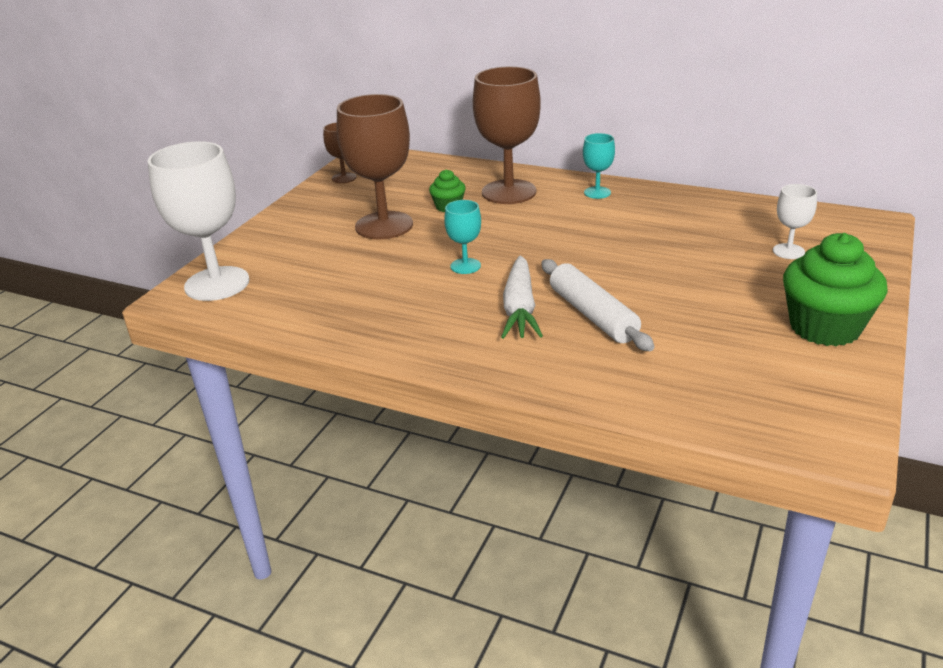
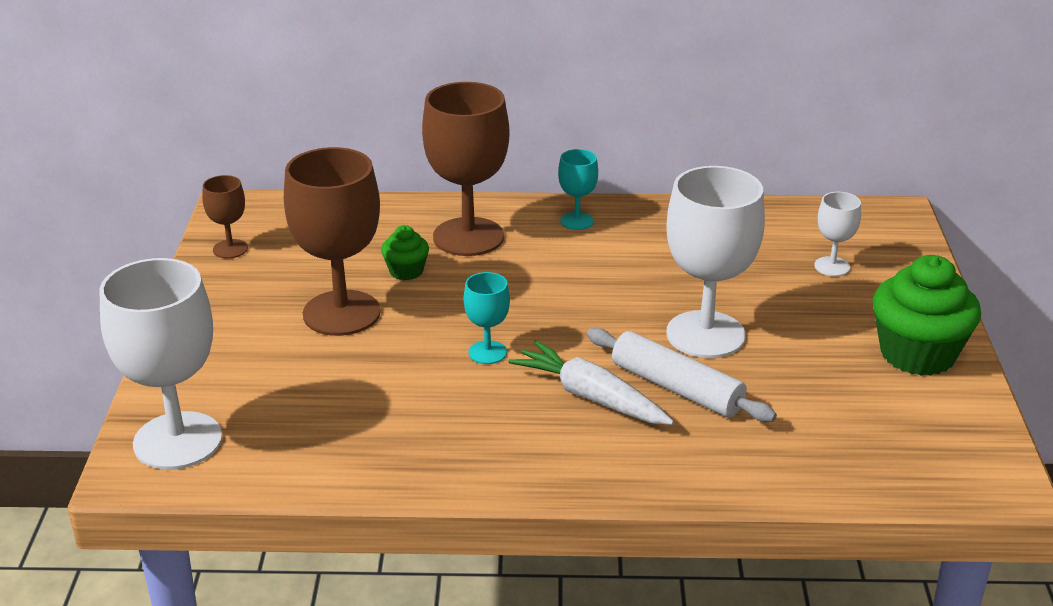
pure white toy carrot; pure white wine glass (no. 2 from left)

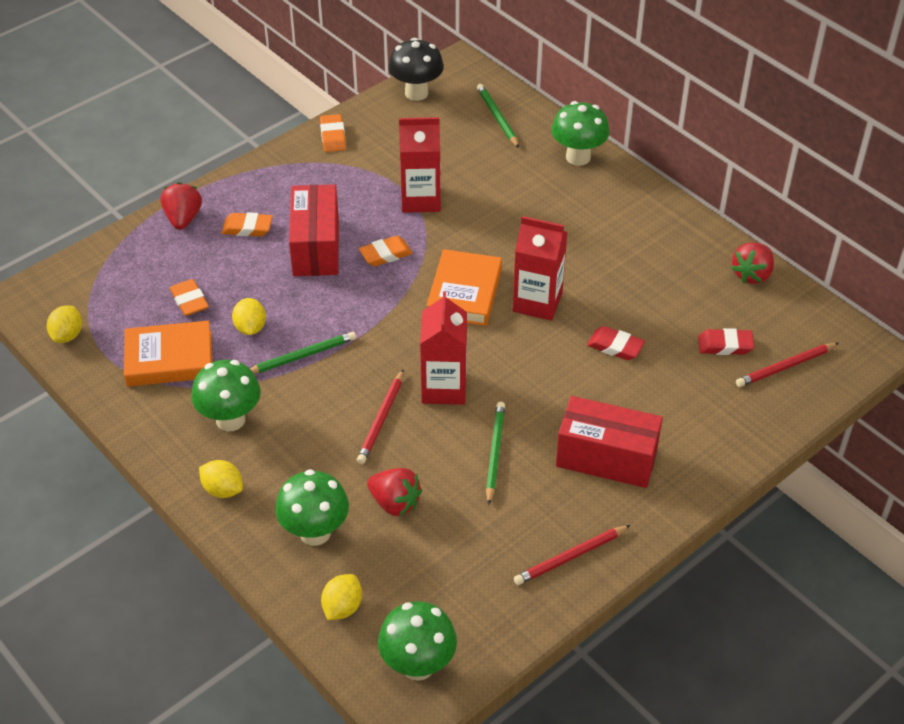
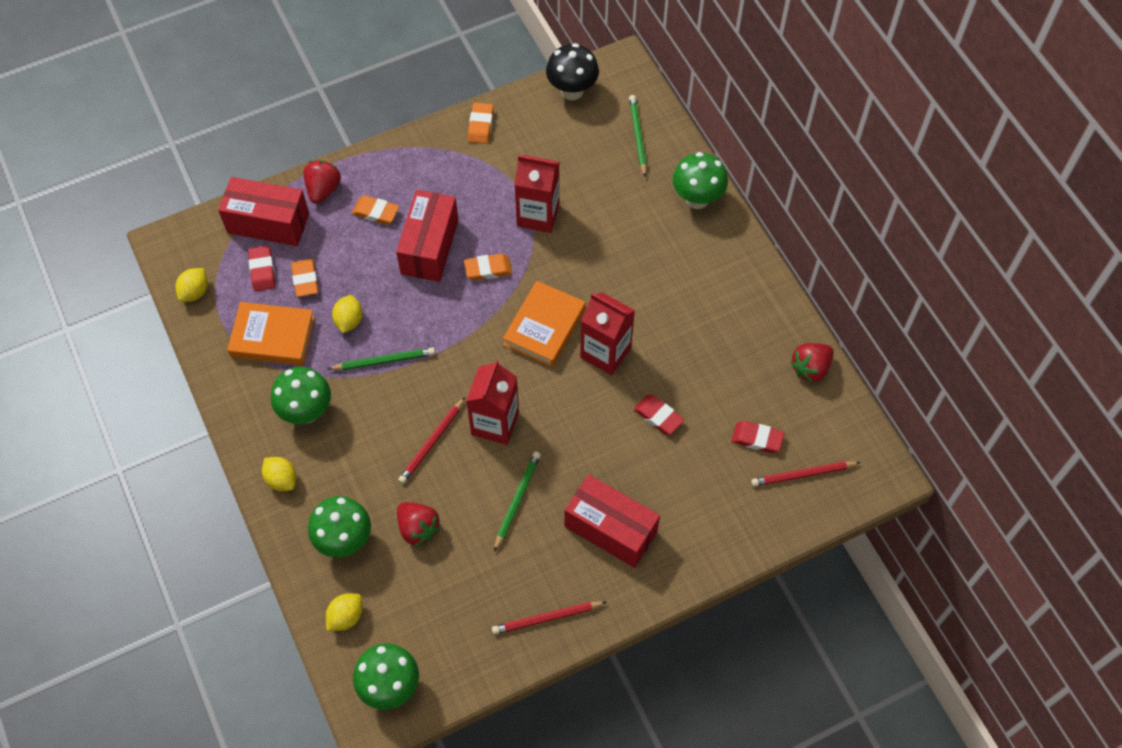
scarlet parcel (no. 1 from left); scarlet eraser (no. 1 from left)

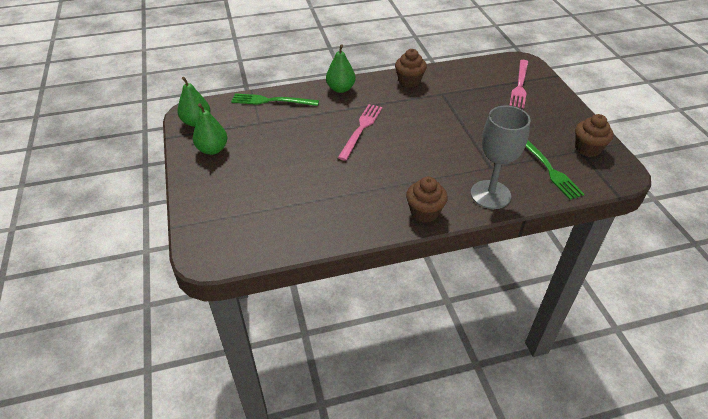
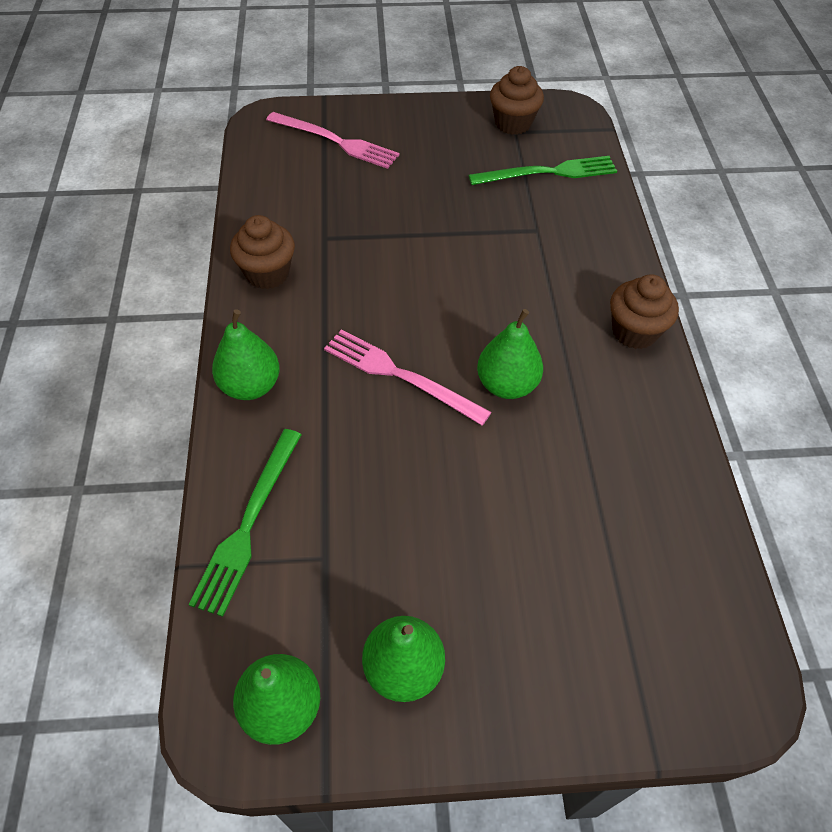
grey wine glass; leaf-green pear fruit (no. 4 from left)

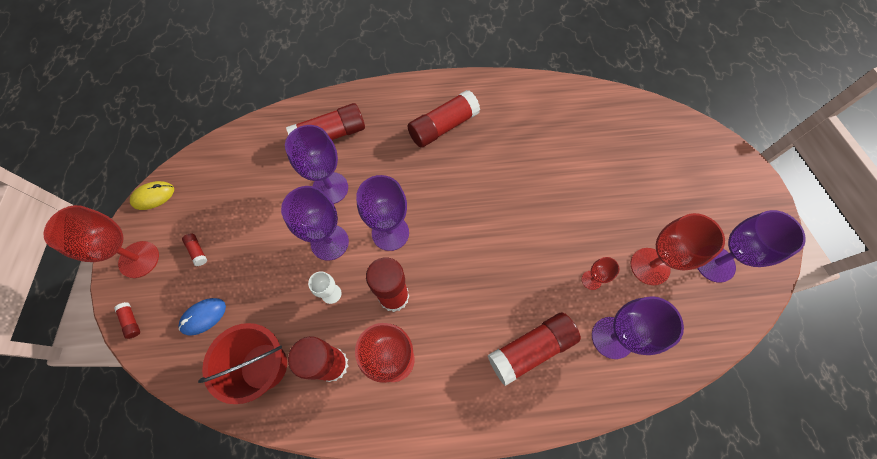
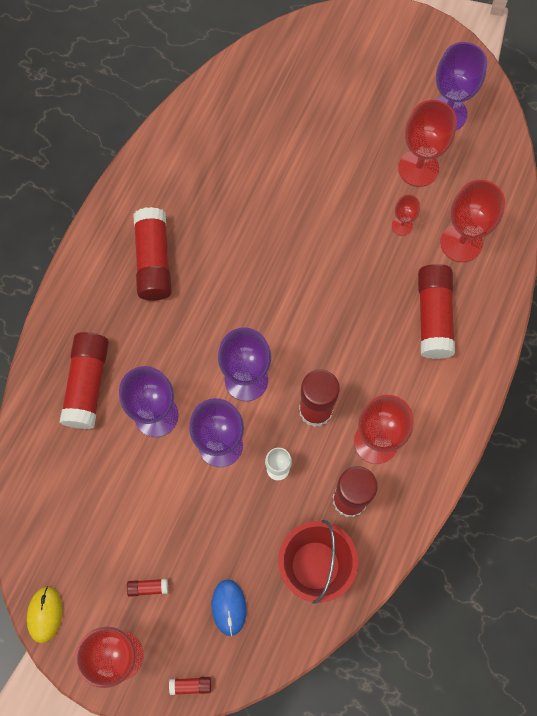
scarlet wine glass (no. 5 from left)

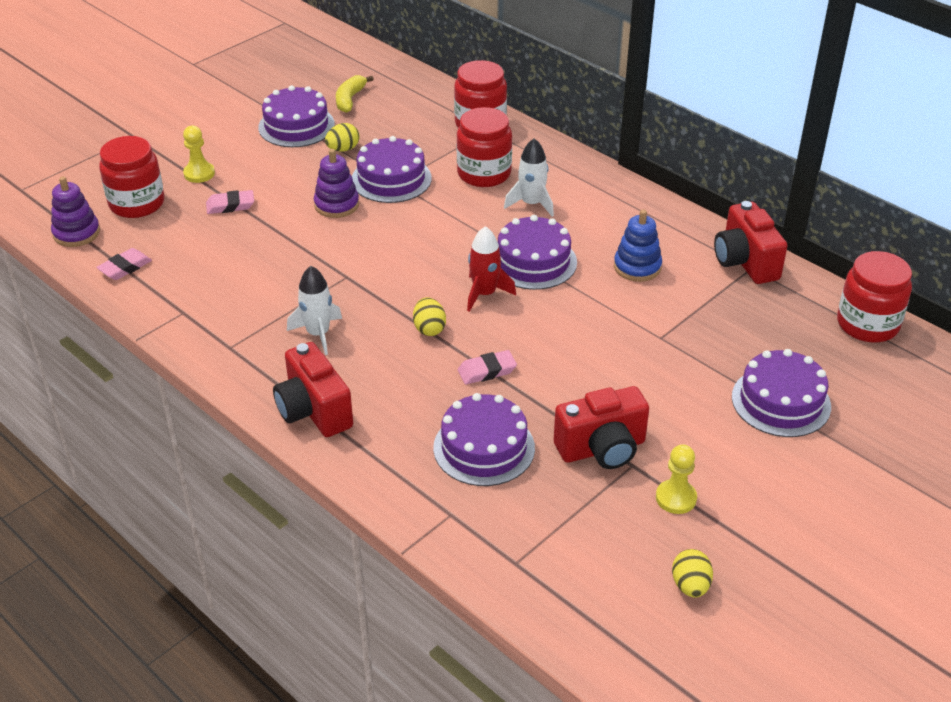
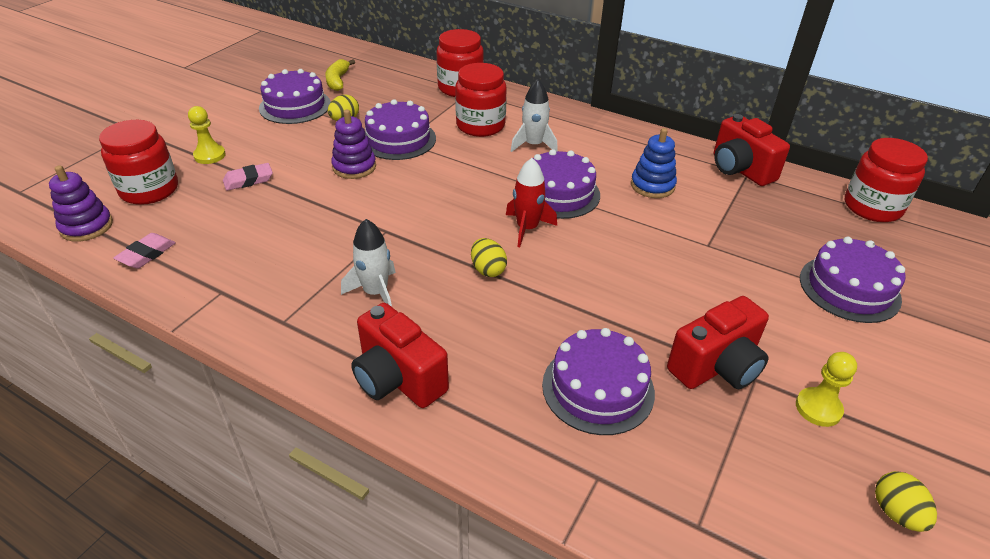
rose-pink eraser (no. 3 from left in the first image)

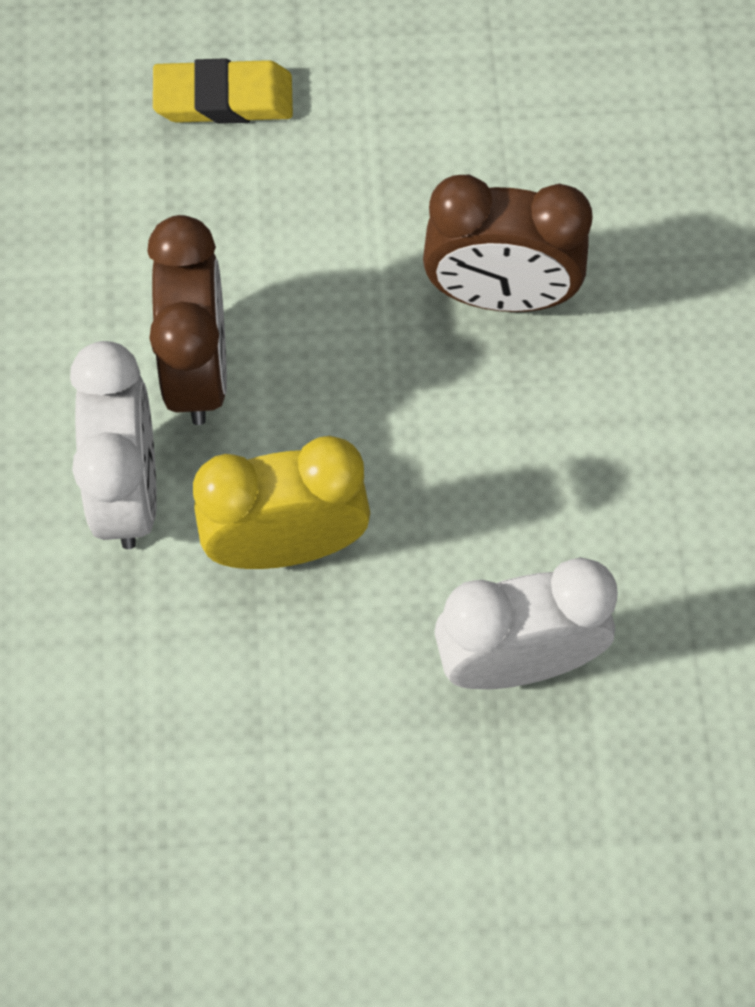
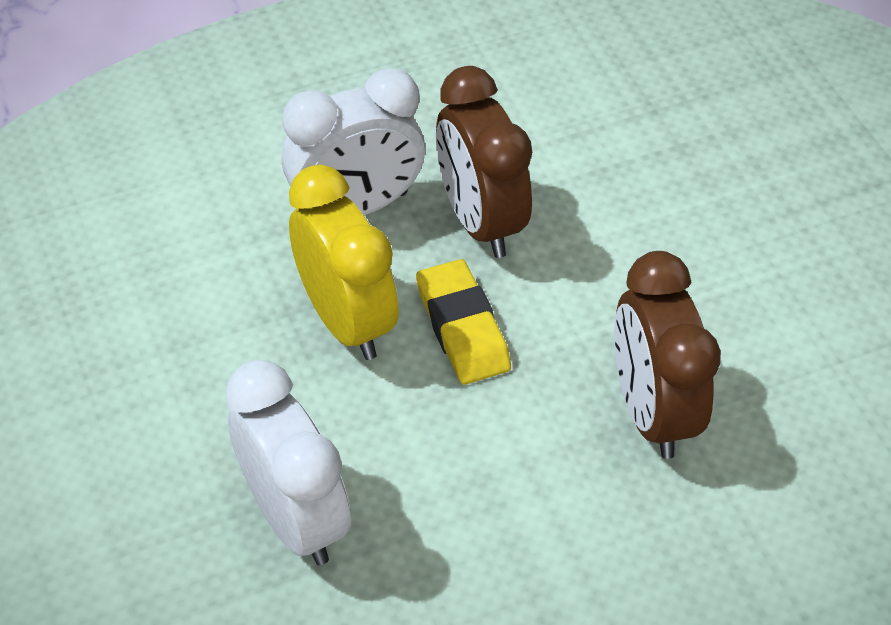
brown bedside clock (no. 1 from left); yellow eraser

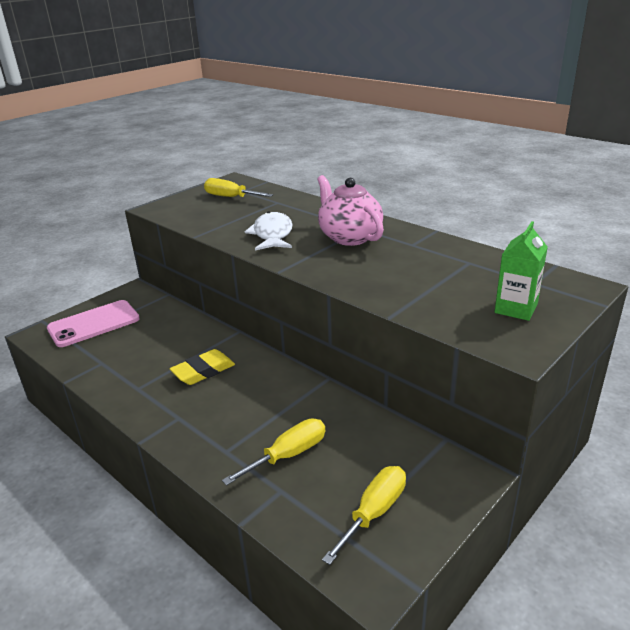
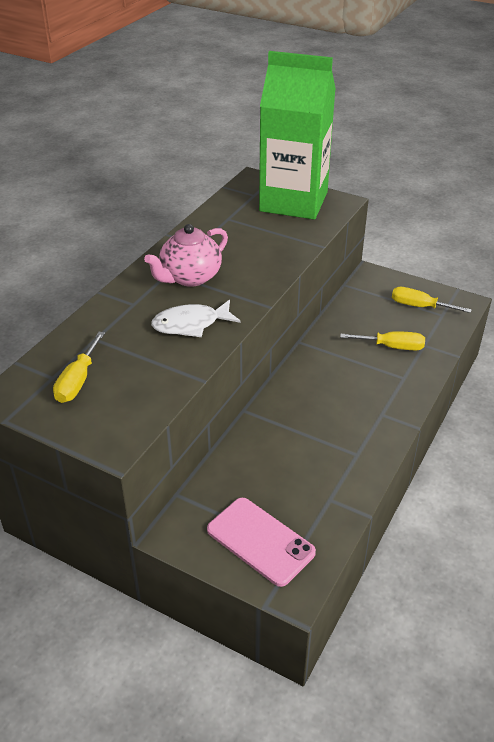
yellow eraser; yellow screwdriver (no. 2 from left); leaf-green juice carton

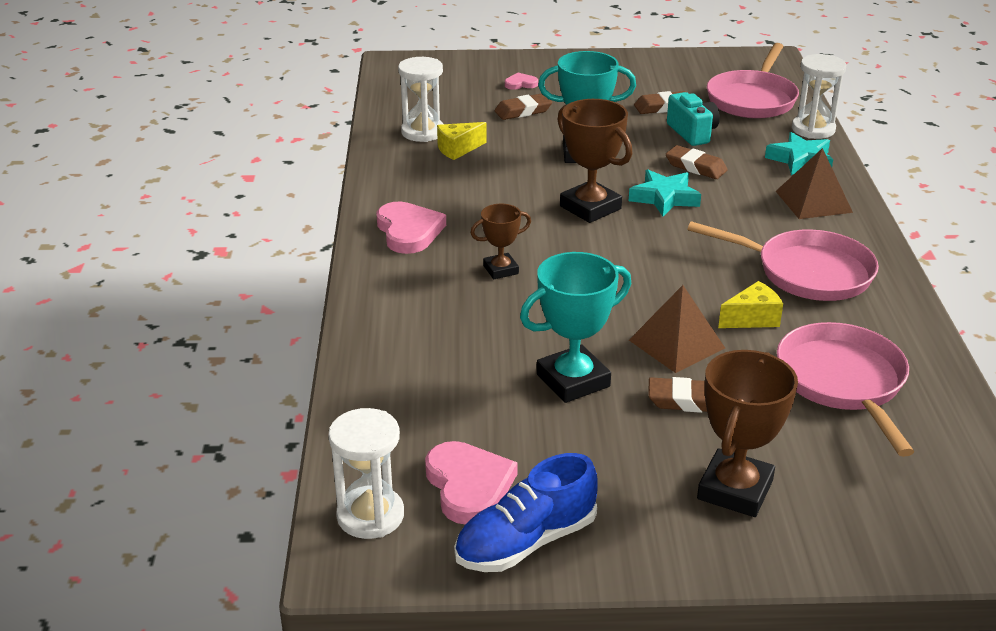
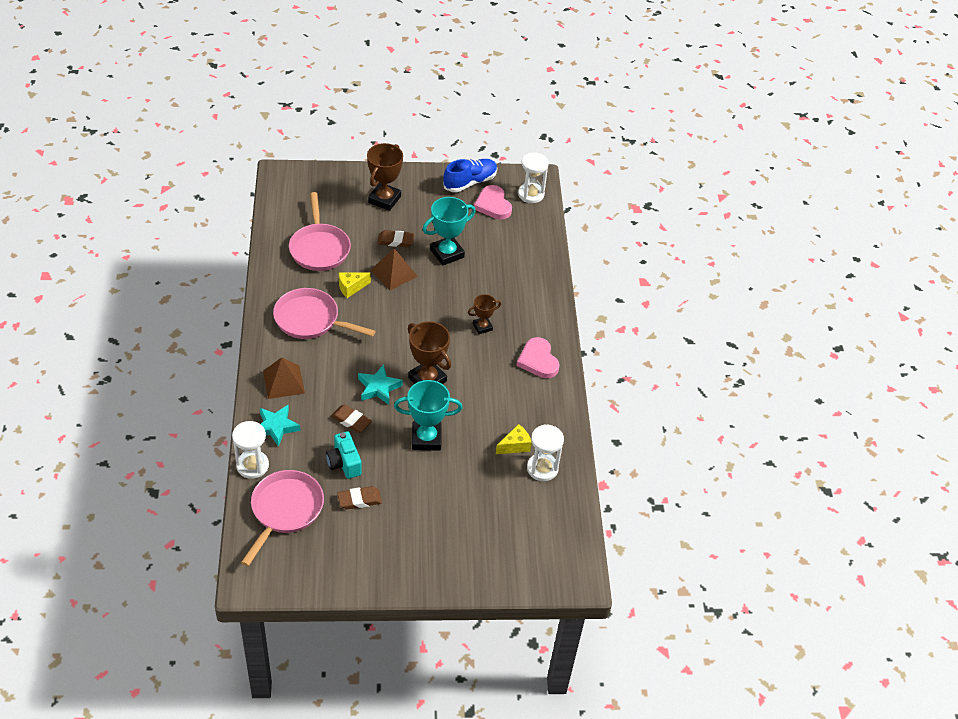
brown eraser (no. 1 from left in the first image); rose-pink heart (no. 3 from left in the first image)

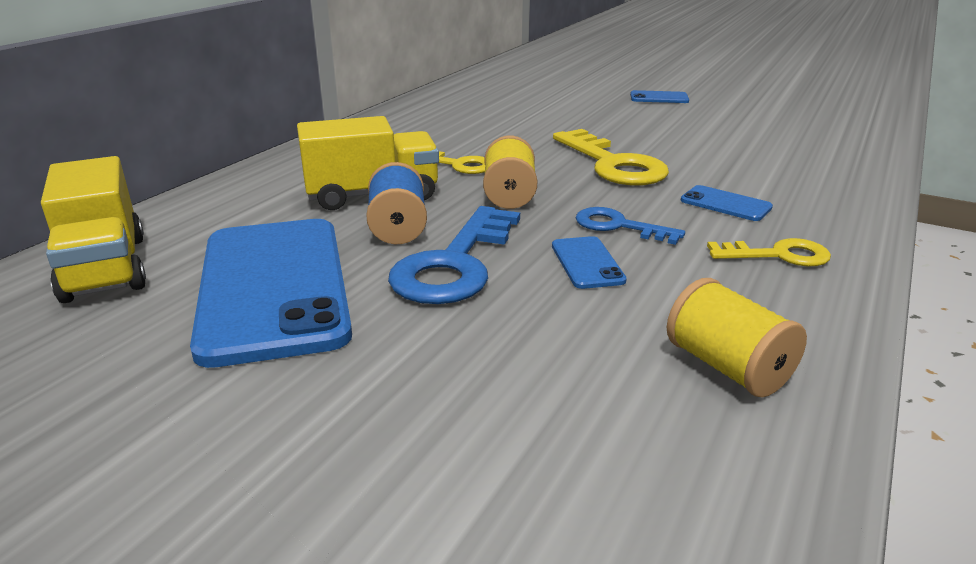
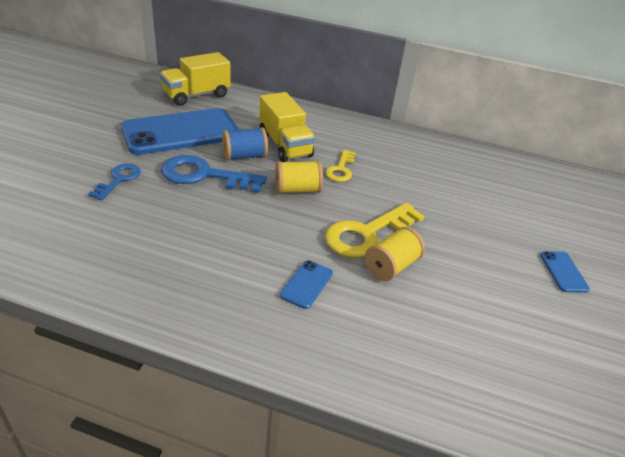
royal blue mobile phone (no. 2 from left in the first image); royal blue key (no. 1 from left); yellow reel of thread (no. 2 from left); yellow key (no. 3 from left in the first image)

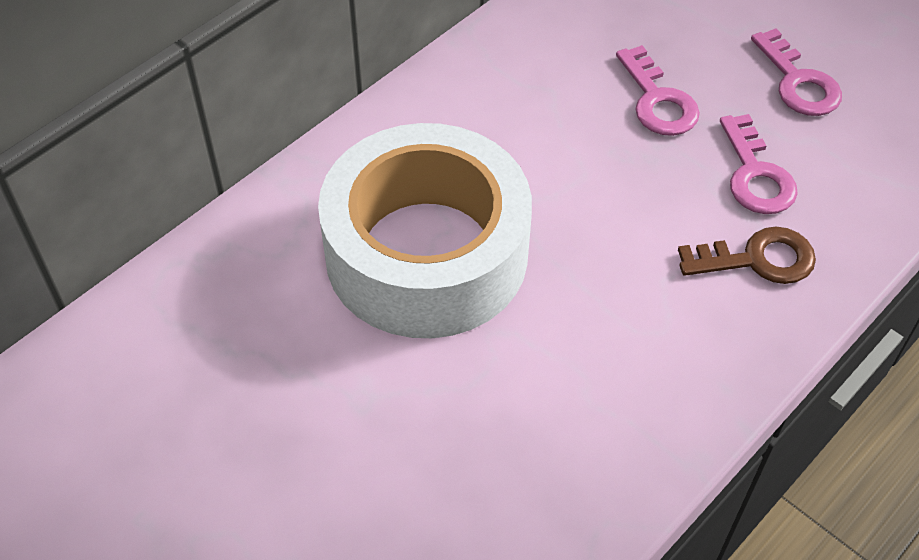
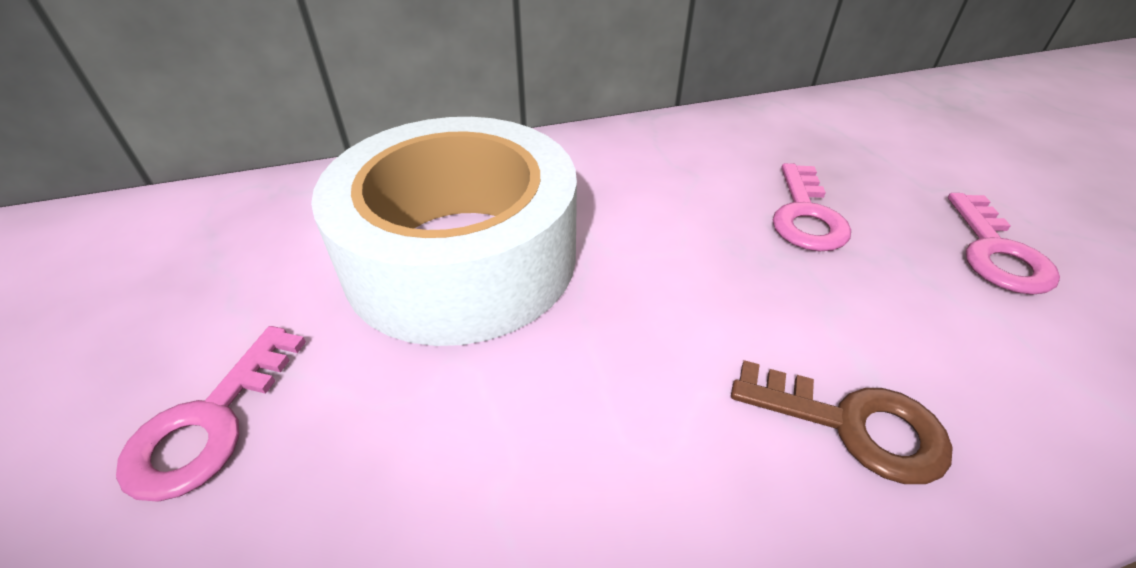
rose-pink key (no. 1 from left)

